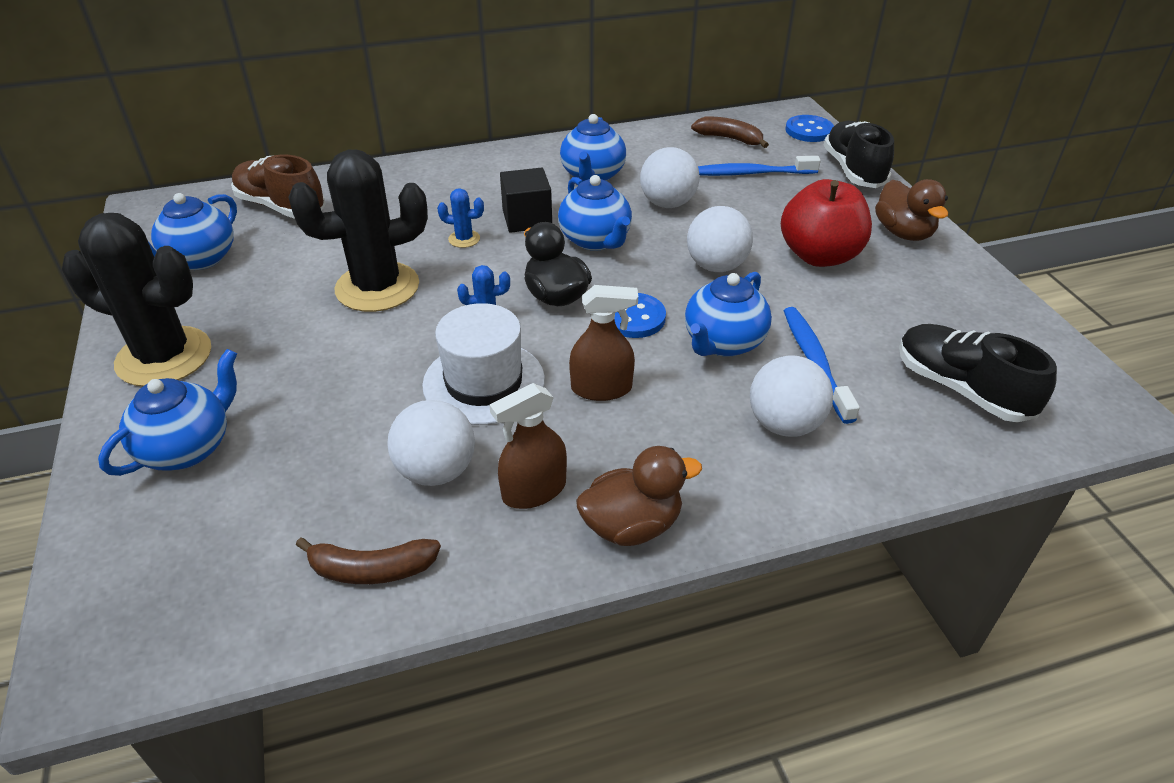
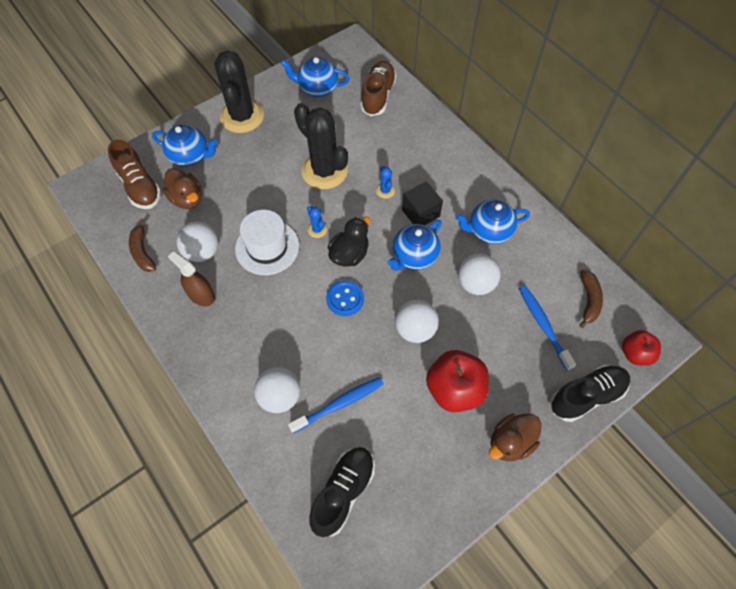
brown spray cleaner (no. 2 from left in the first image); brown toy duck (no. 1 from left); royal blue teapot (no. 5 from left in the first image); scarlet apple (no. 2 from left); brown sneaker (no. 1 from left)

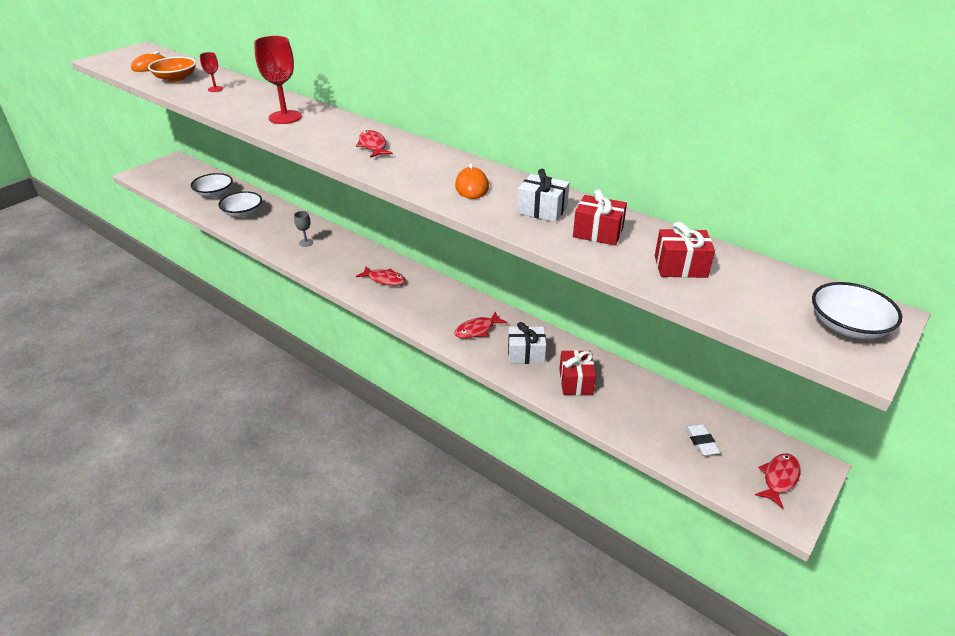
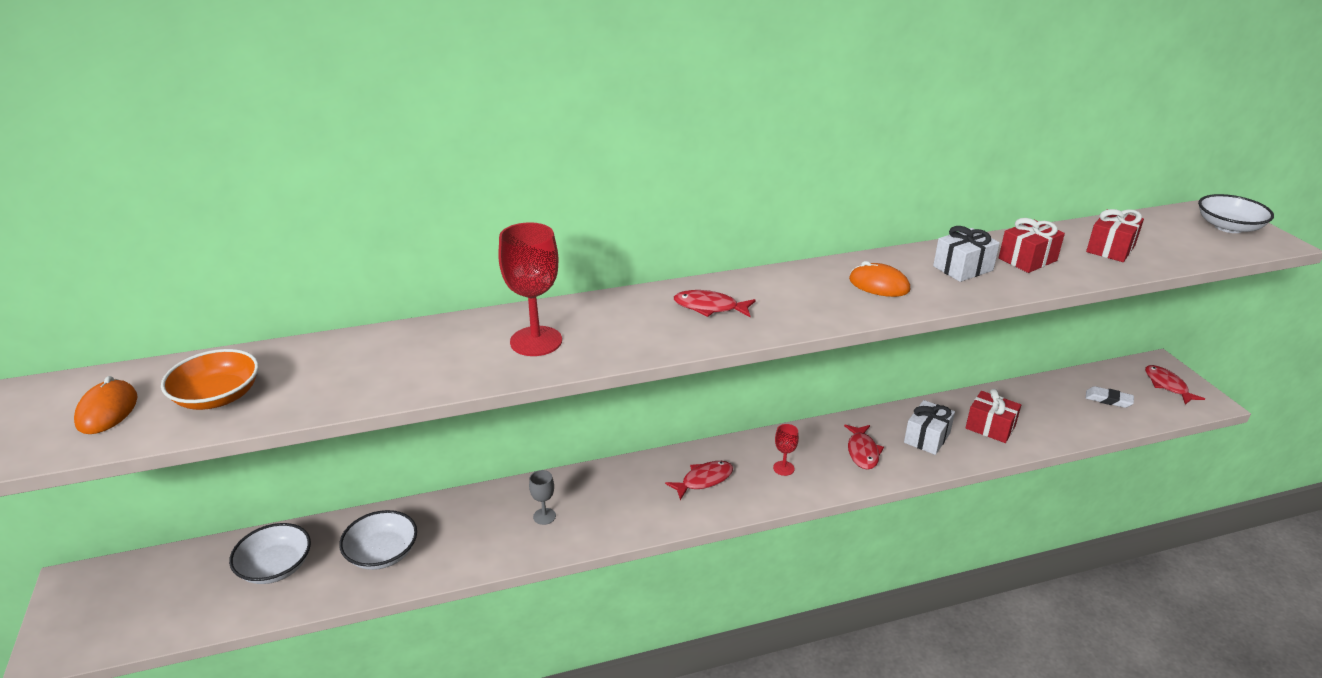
scarlet wine glass (no. 2 from left)

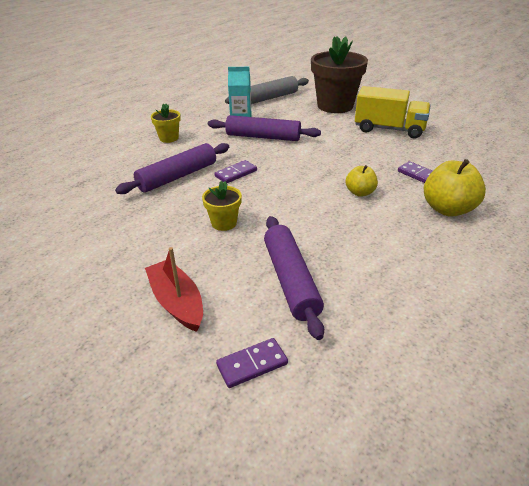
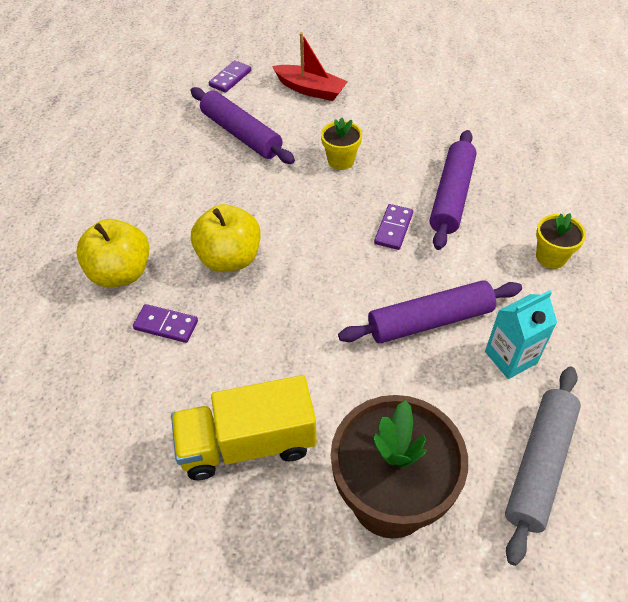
yellow apple (no. 2 from left)

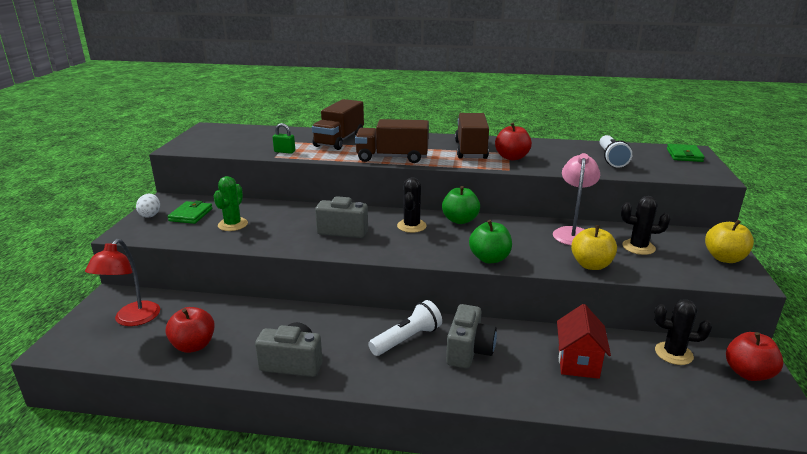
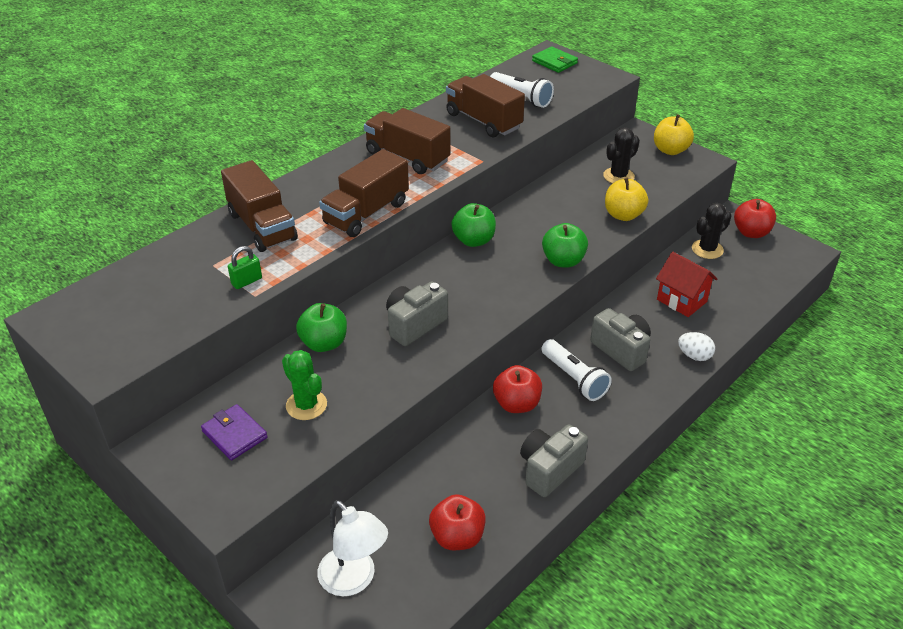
pure white desk lamp; pure white toy egg; royal purple card wallet; pure white flashlight (no. 2 from left); jet-black prickly plant (no. 1 from left in the first image); scarlet apple (no. 2 from left); rose-pink desk lamp; leaf-green apple (no. 1 from left); brown lorry (no. 4 from left)

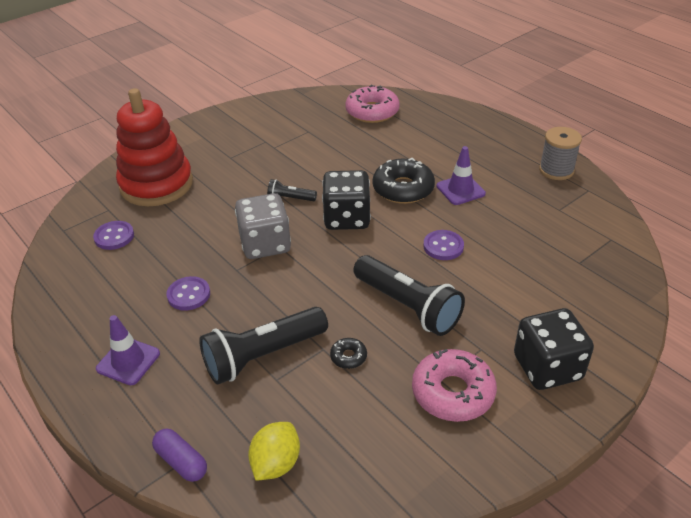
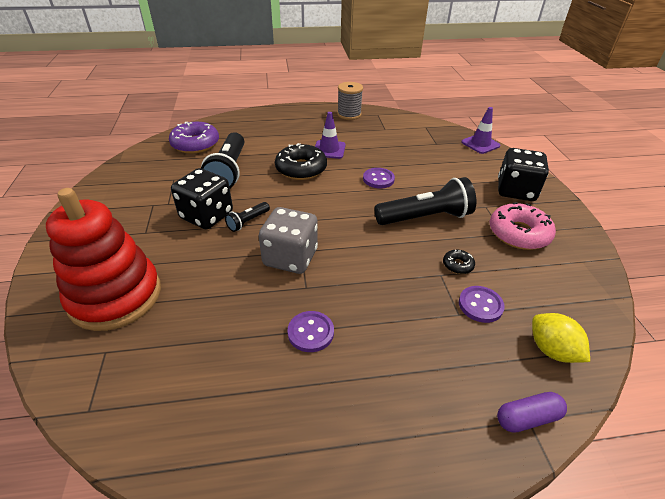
royal purple sewing button (no. 3 from left); royal purple safety cone (no. 2 from left); jet-black flashlight (no. 1 from left); jet-black die (no. 1 from left); royal purple doughnut

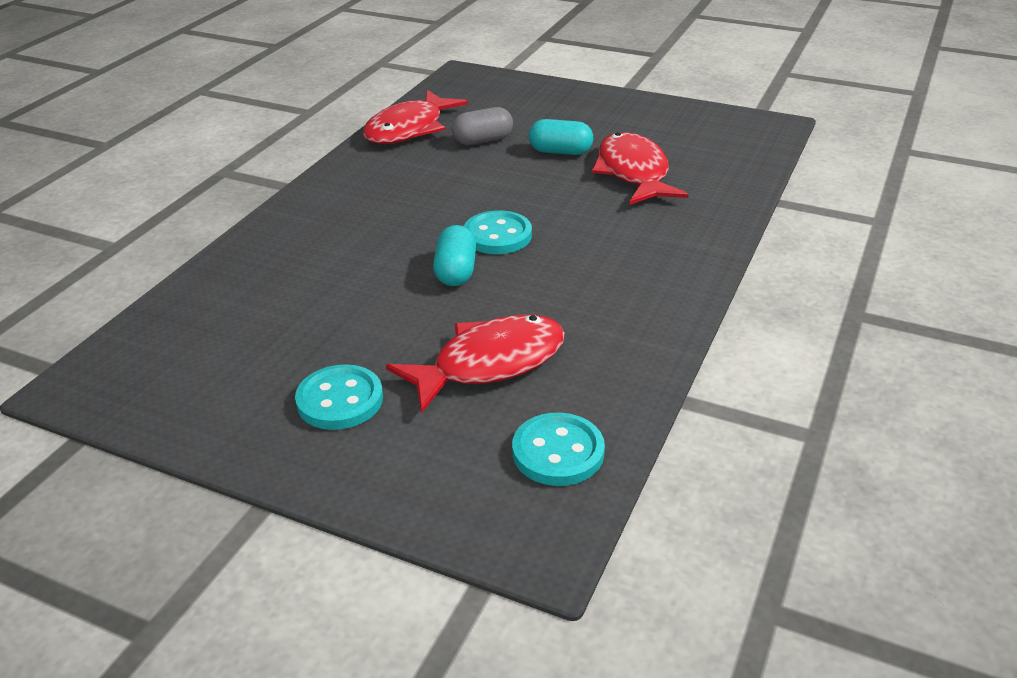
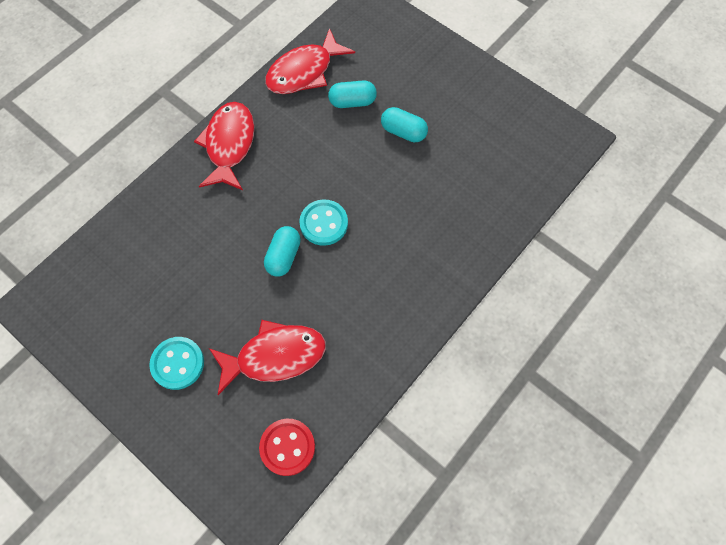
teal pill shape (no. 2 from left); scarlet sewing button; scarlet toy fish (no. 1 from left)

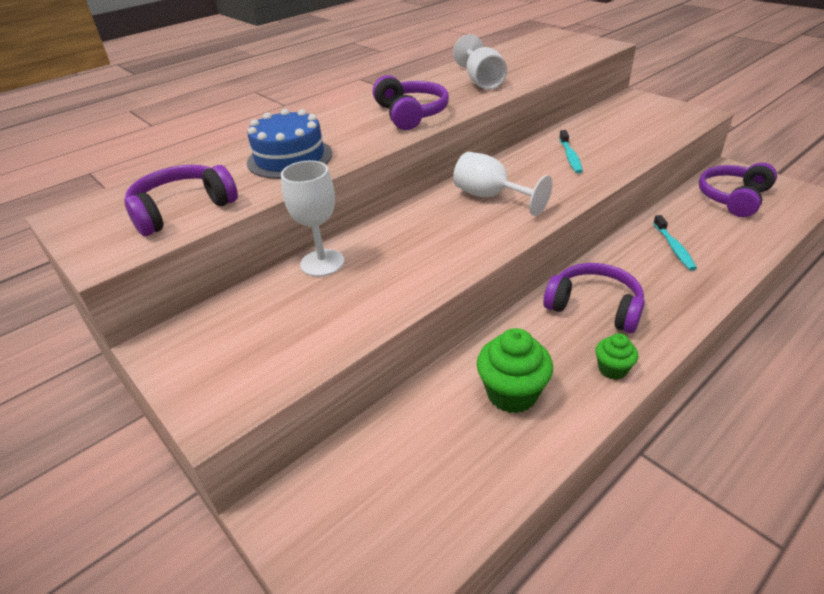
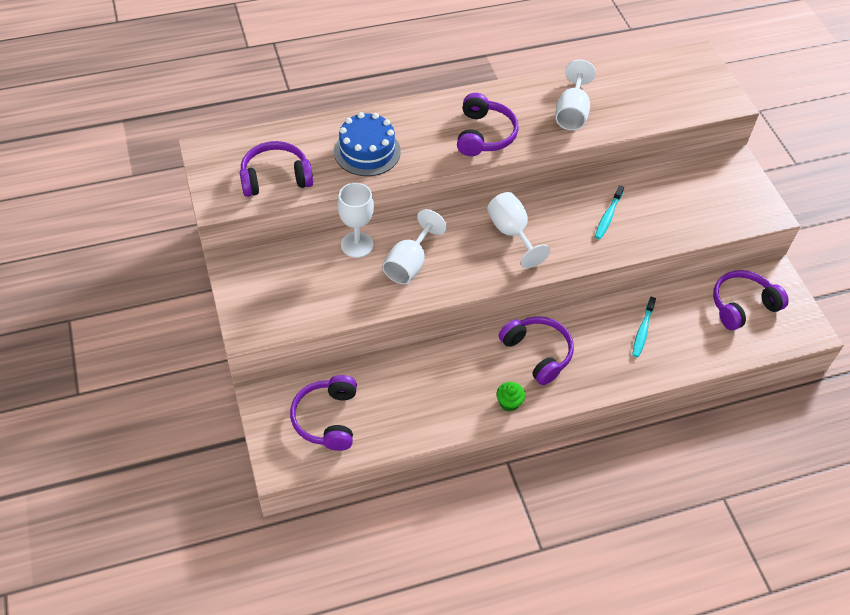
leaf-green cupcake (no. 1 from left in the first image); royal purple headset (no. 2 from left); pure white wine glass (no. 2 from left)

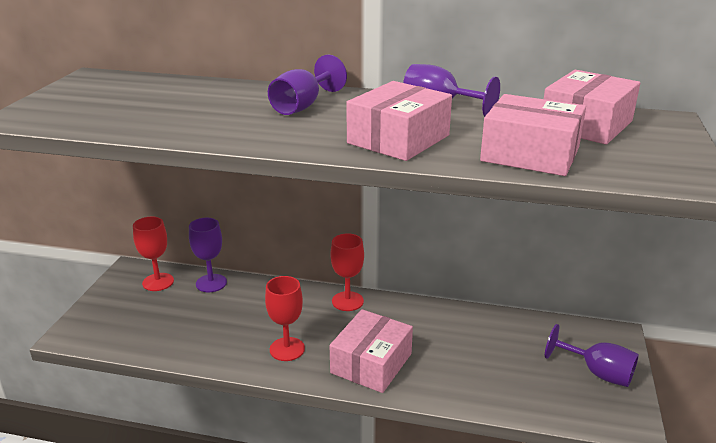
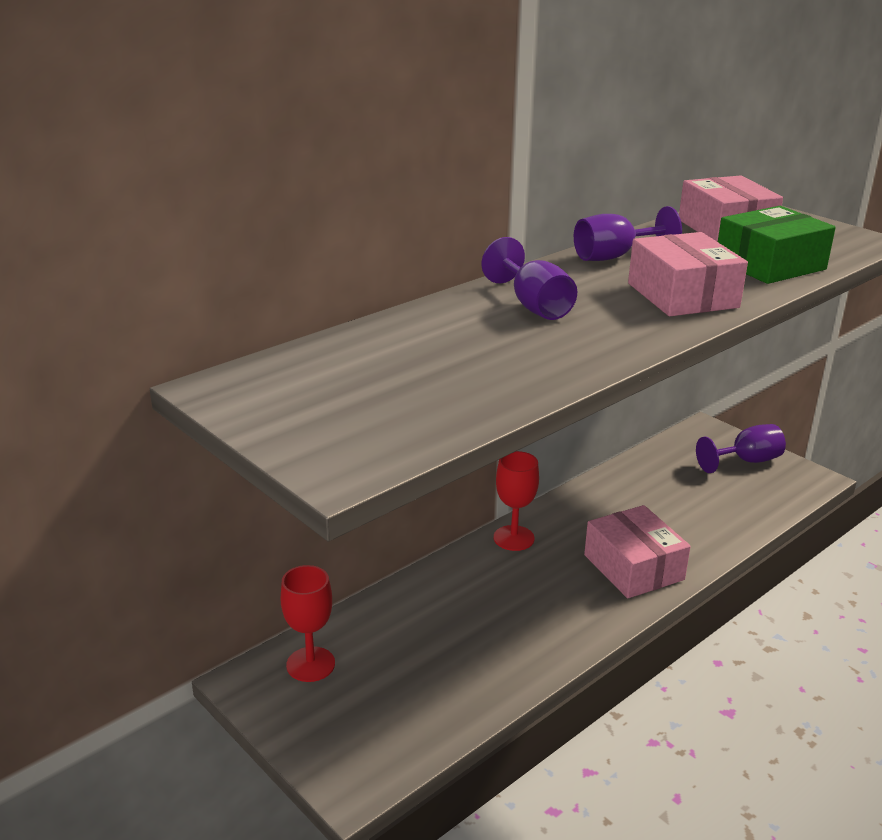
royal purple wine glass (no. 1 from left in the first image); scarlet wine glass (no. 2 from left in the first image); leaf-green parcel

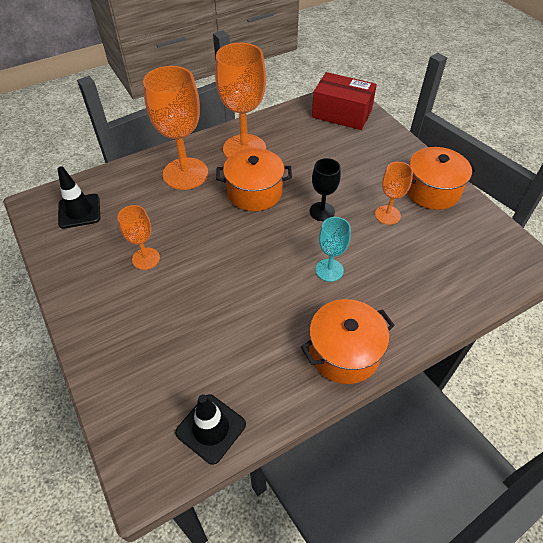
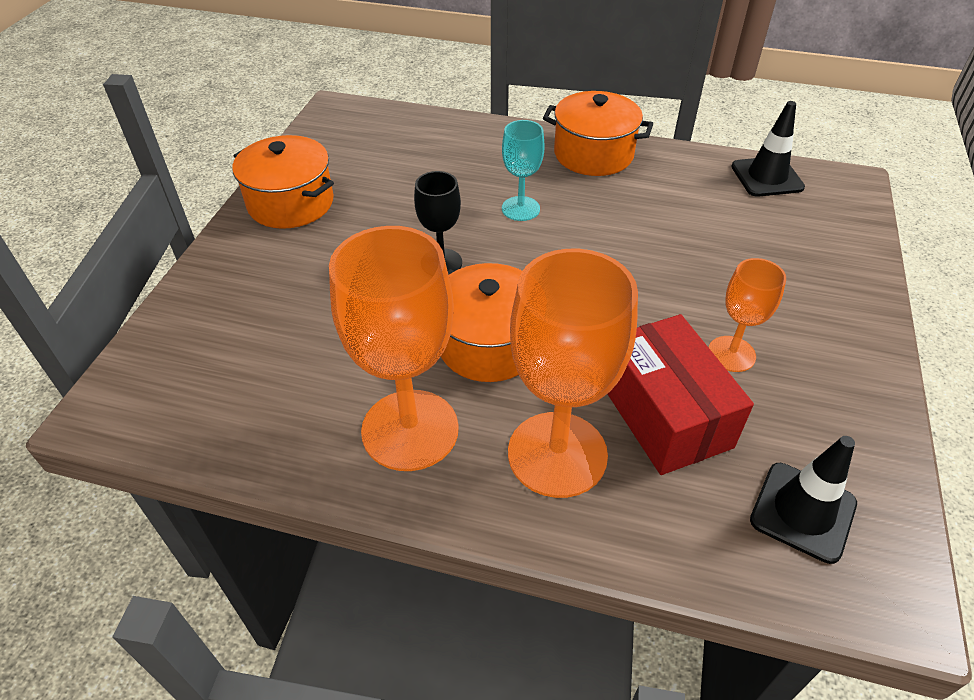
scarlet parcel; orange wine glass (no. 4 from left in the first image)

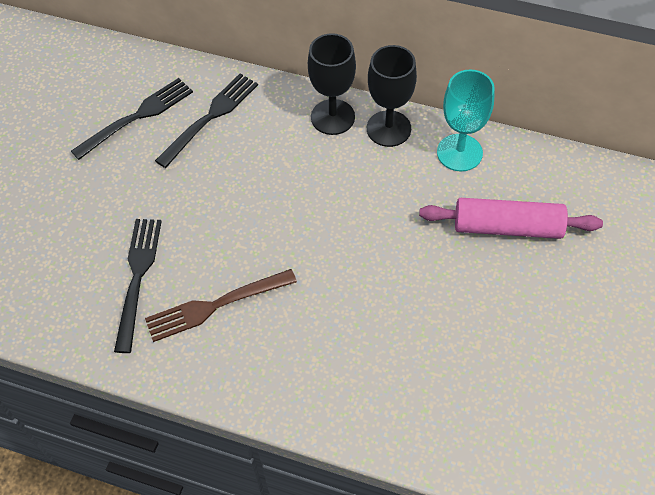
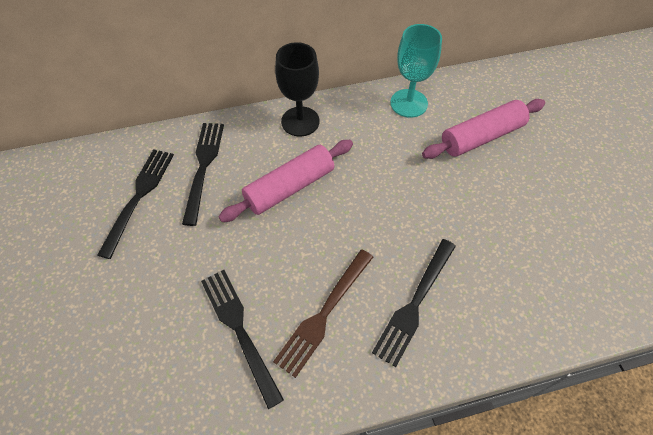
jet-black wine glass (no. 2 from left in the first image); rose-pink pastry roller (no. 1 from left); jet-black table fork (no. 4 from left)

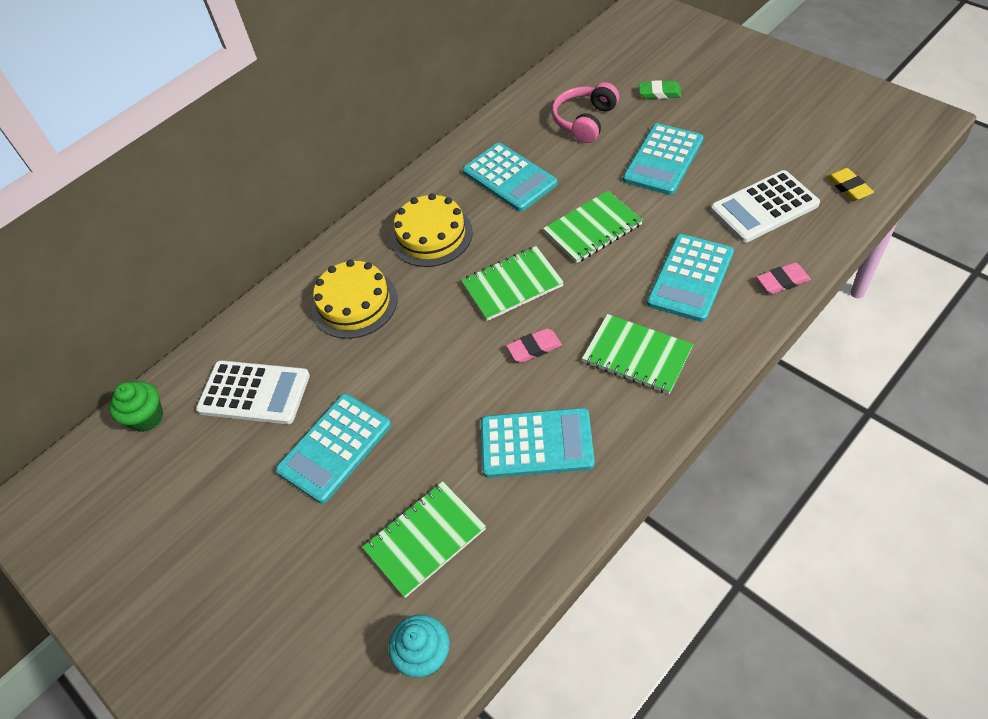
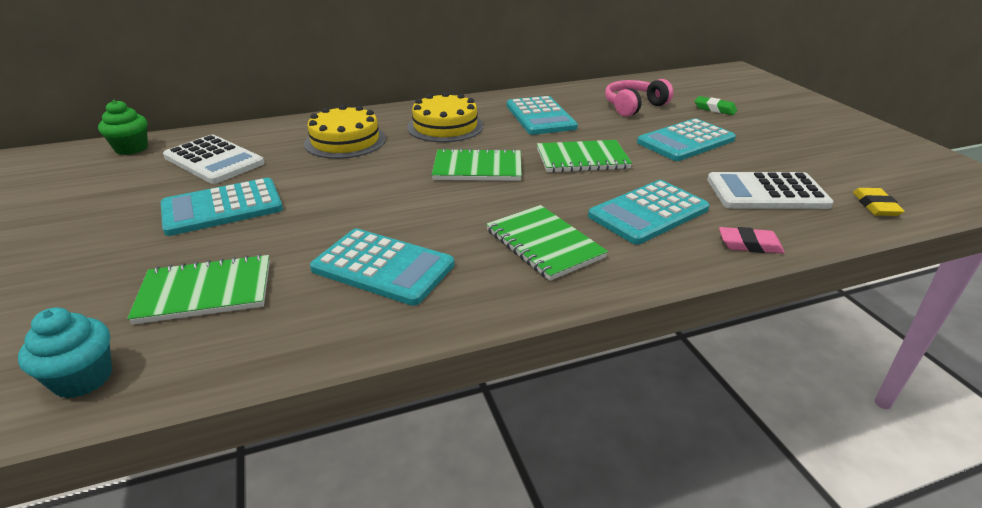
rose-pink eraser (no. 1 from left in the first image)

